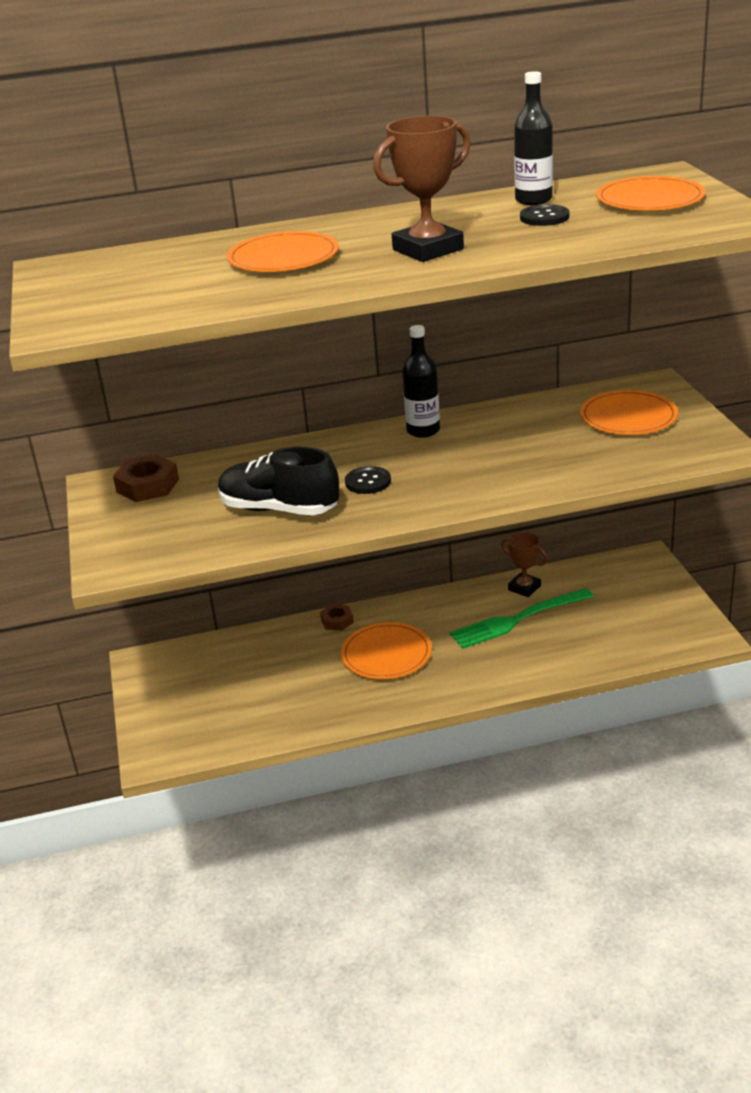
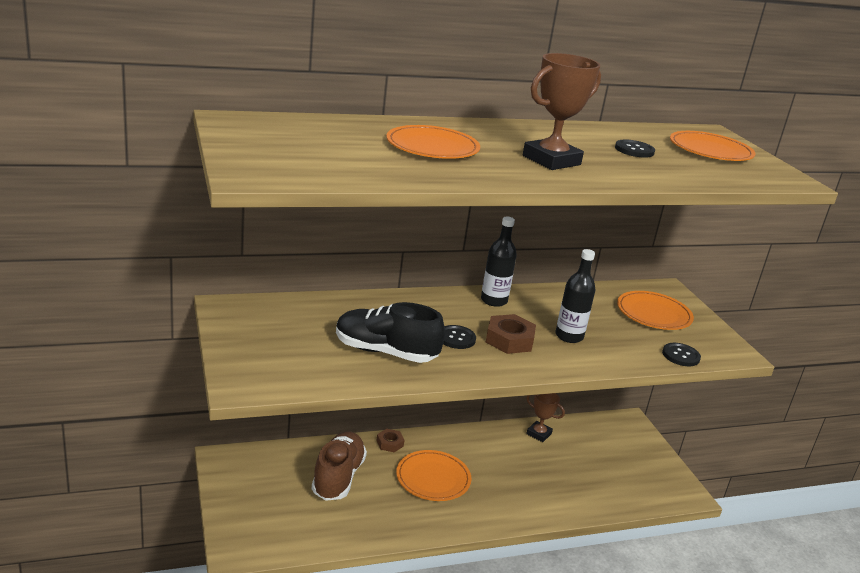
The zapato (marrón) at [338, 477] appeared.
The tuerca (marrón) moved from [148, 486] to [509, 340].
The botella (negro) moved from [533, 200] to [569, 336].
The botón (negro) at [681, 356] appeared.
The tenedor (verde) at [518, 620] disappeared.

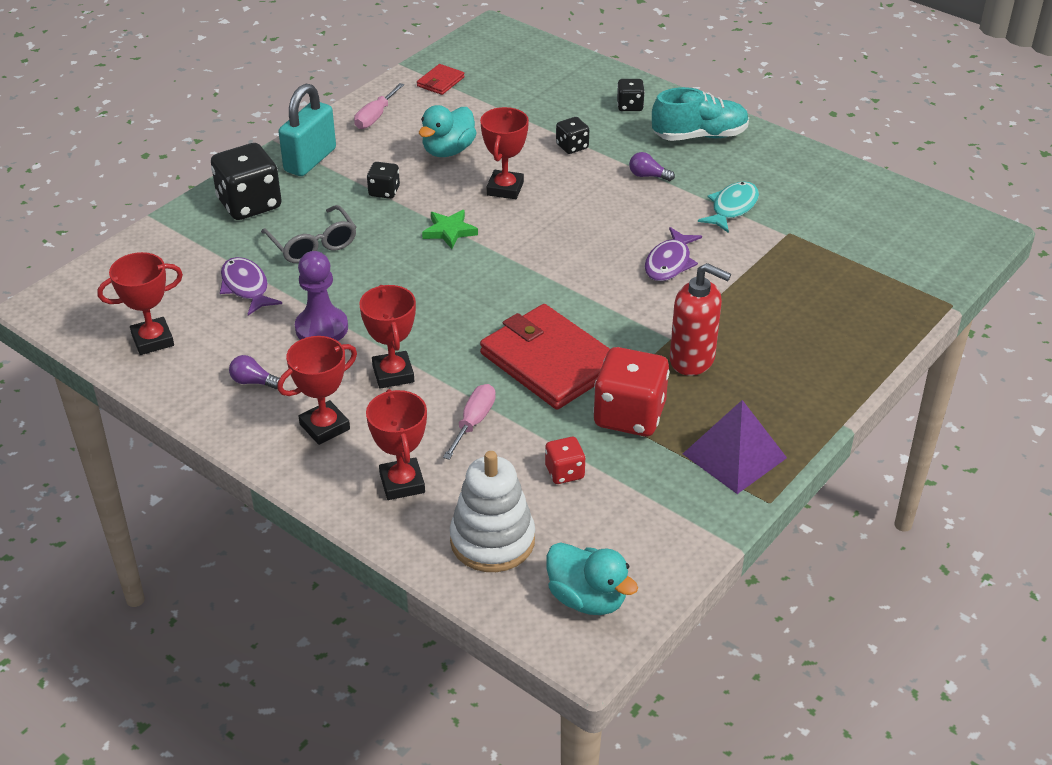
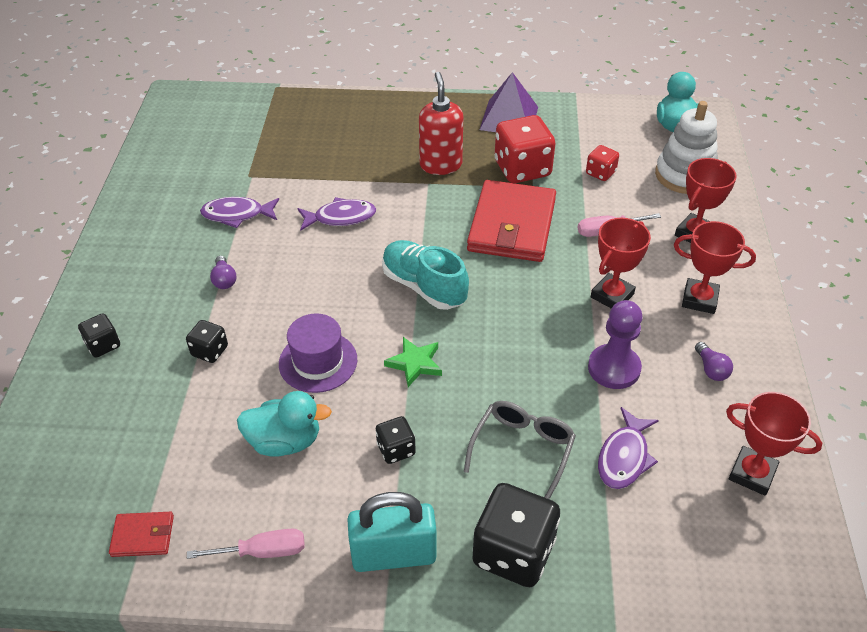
The pez (turquesa) at [732, 208] became the pez (morado) at [237, 215].
The trofeo (rojo) at [505, 188] was replaced by the sombrero (morado) at [318, 361].
The zapato (turquesa) moved from [699, 136] to [424, 286].

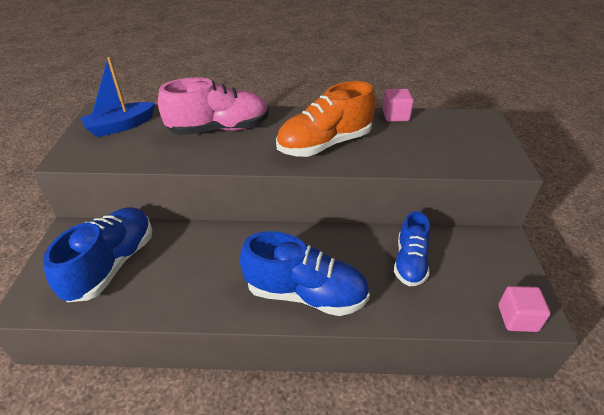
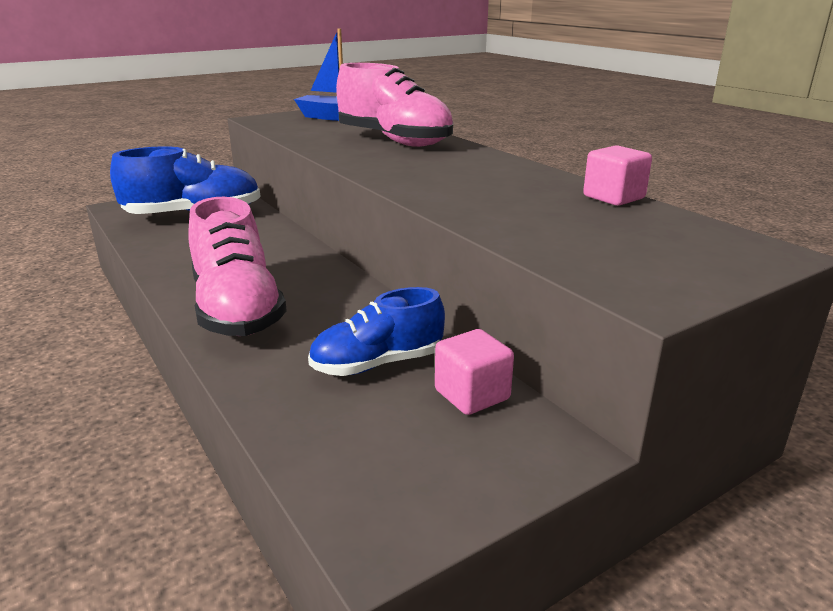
The zapato (azul) at [305, 294] became the zapato (rosa) at [237, 310].
The cubo (rosa) moved from [517, 318] to [472, 395].
The zapato (naranja) at [324, 144] disappeared.

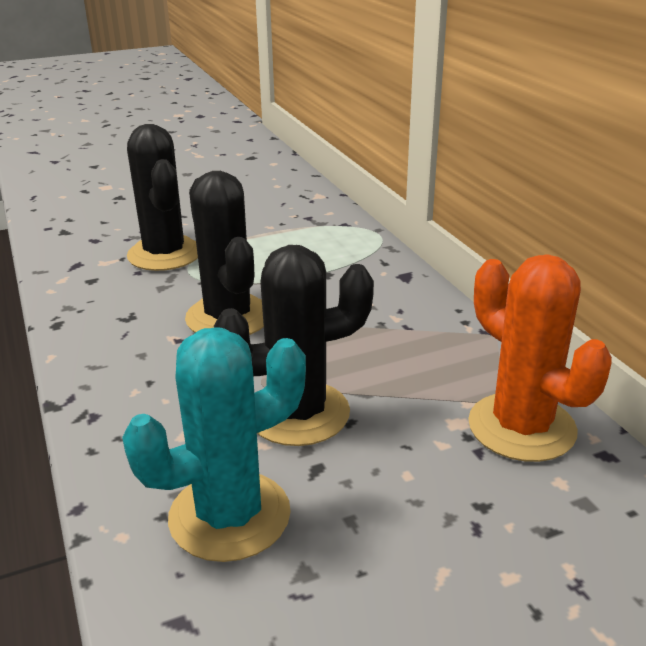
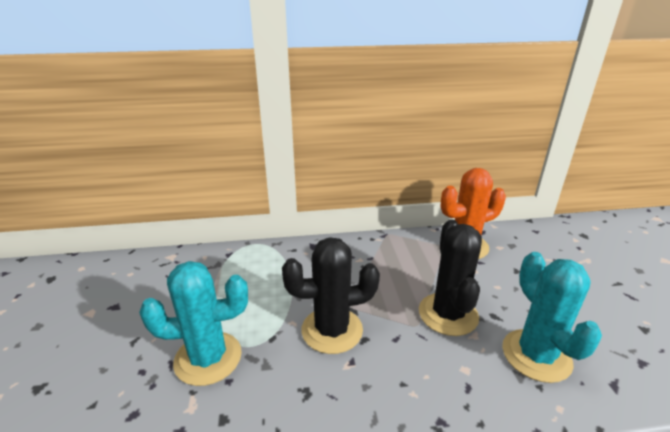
The cactus (negro) at [164, 254] became the cactus (turquesa) at [208, 358].

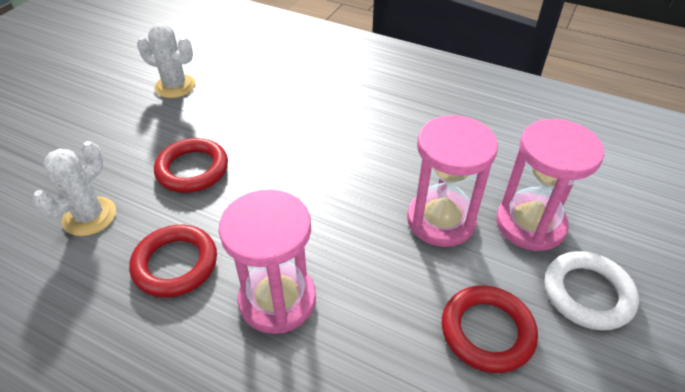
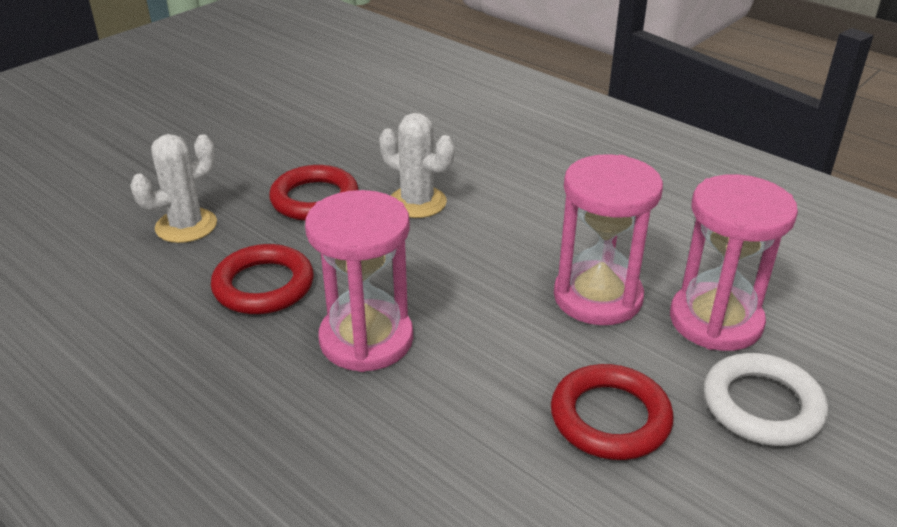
The cactus (blanco) moved from [175, 86] to [417, 202].

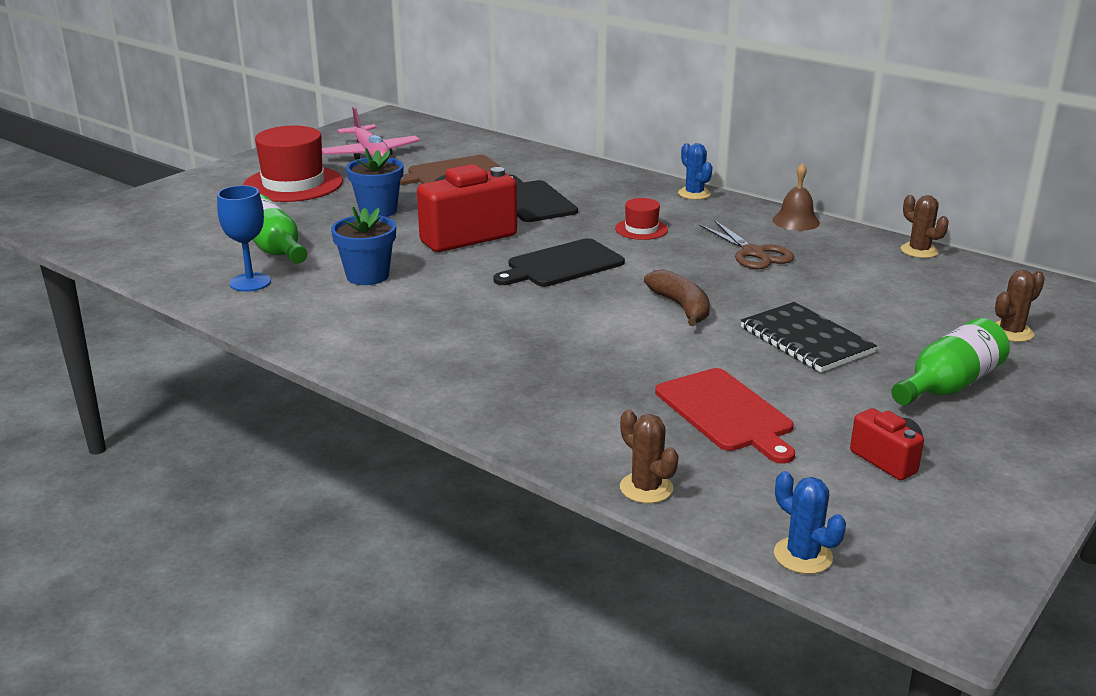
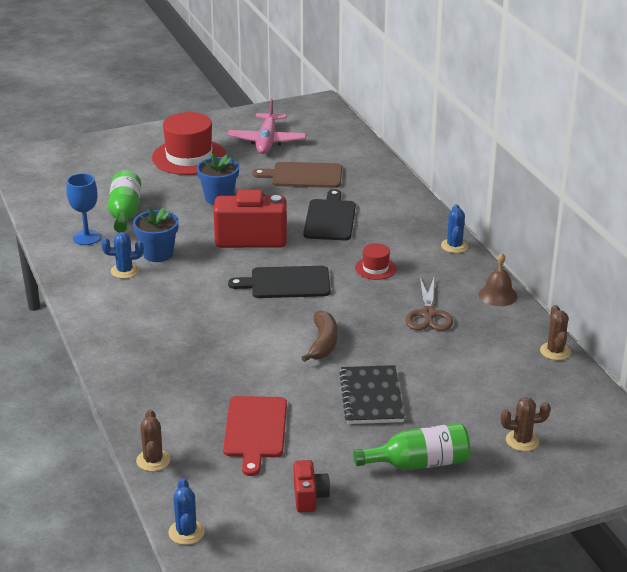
The cactus (azul) at [124, 271] appeared.

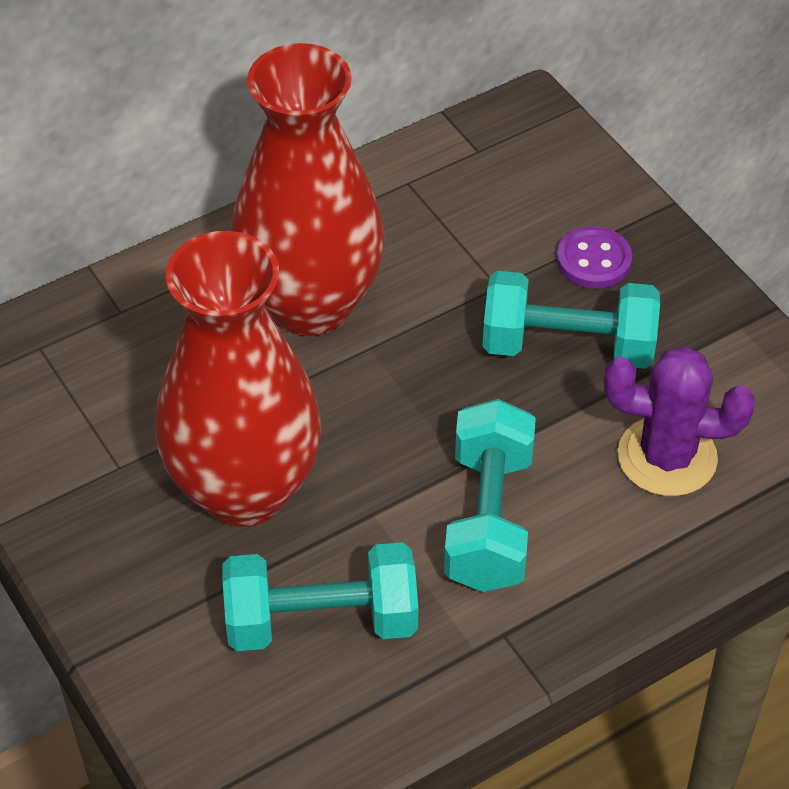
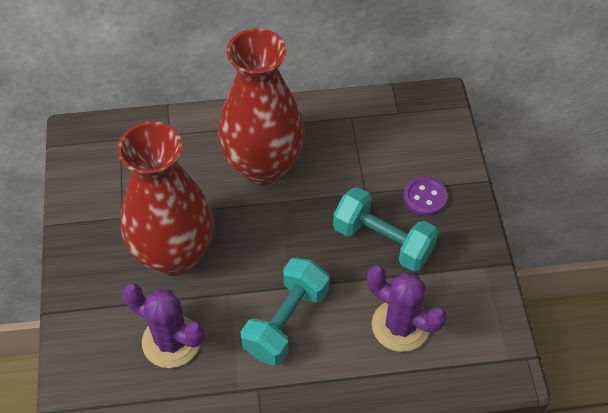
The mancuerna (turquesa) at [321, 621] was replaced by the cactus (morado) at [171, 341].

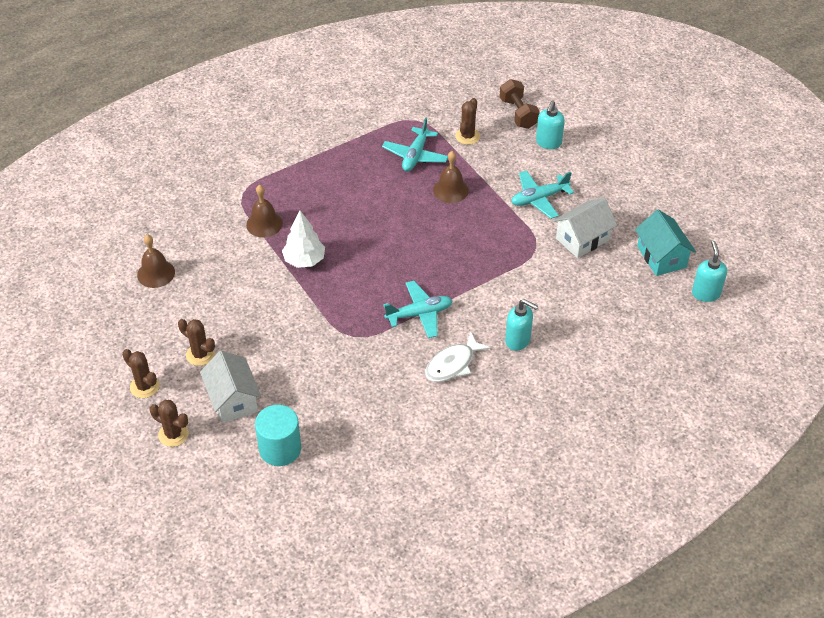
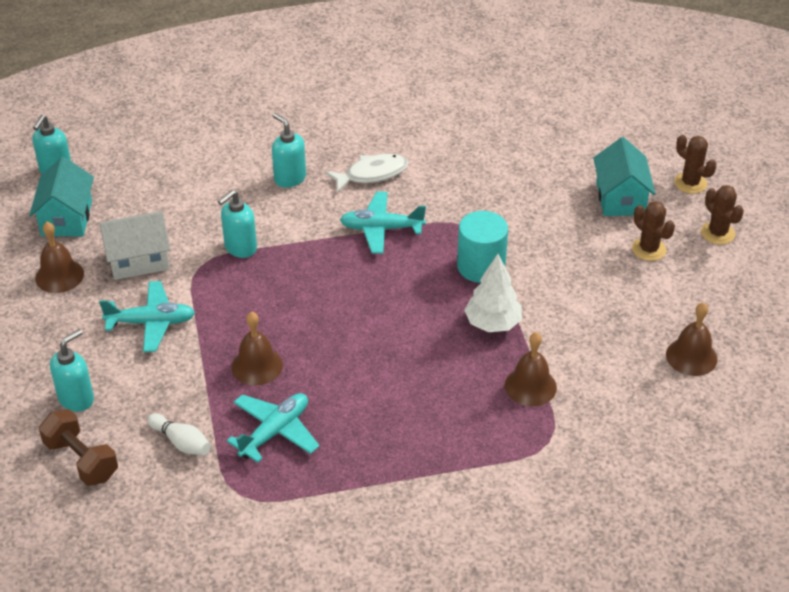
The campana (marrón) at [59, 276] appeared.
The mancuerna (marrón) at [518, 113] turned 45 degrees counterclockwise.
The cactus (marrón) at [467, 136] was replaced by the bolo (blanco) at [181, 442].
The dispensador de jabón (turquesa) at [240, 248] appeared.
The cilindro (turquesa) moved from [280, 449] to [481, 267].
The casa (blanco) at [233, 400] became the casa (turquesa) at [620, 198].

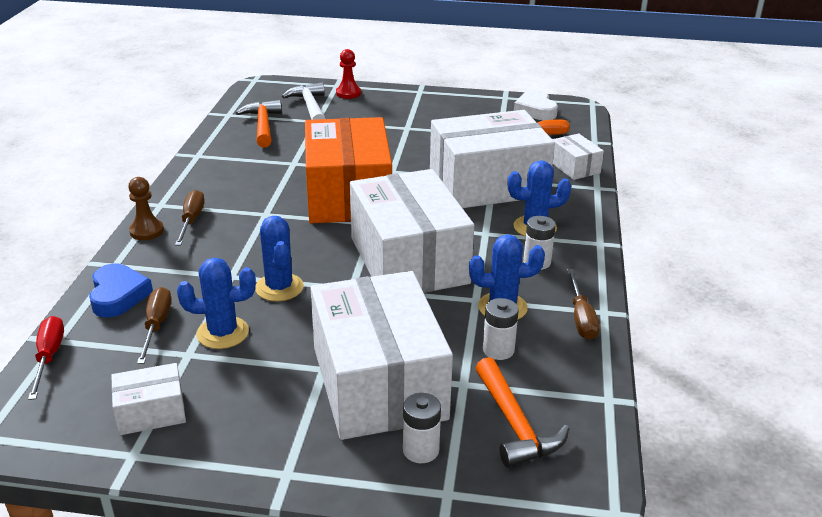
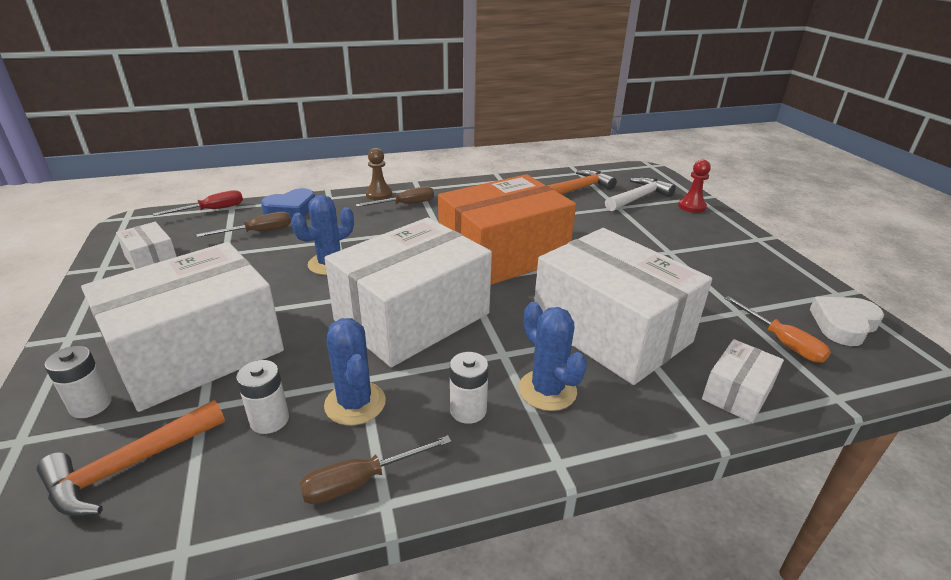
The cactus (azul) at [222, 333] disappeared.

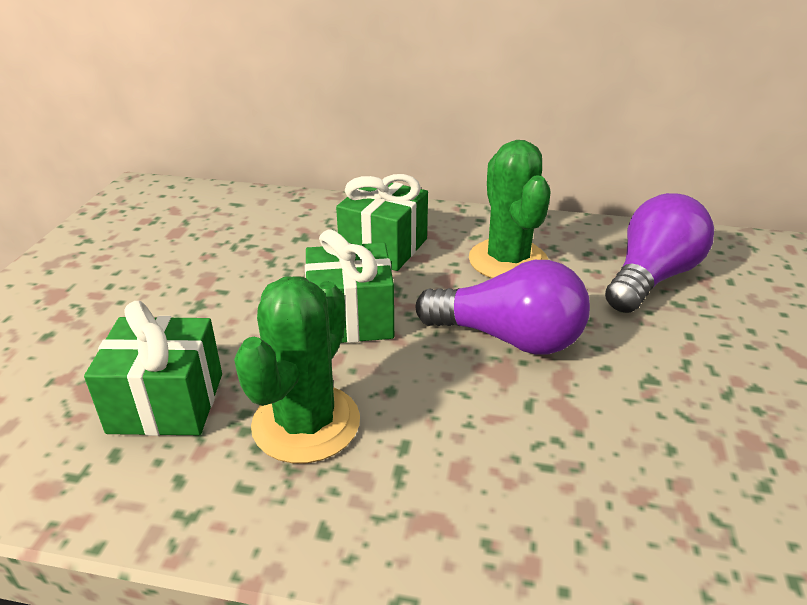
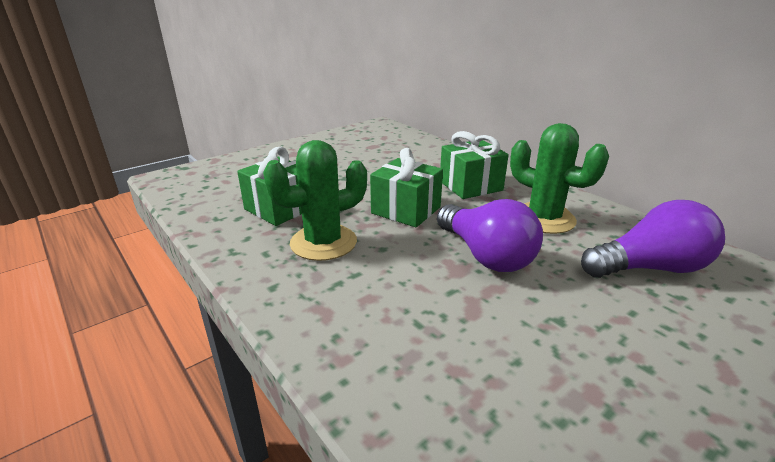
The cactus (verde) at [508, 260] turned 75 degrees counterclockwise.

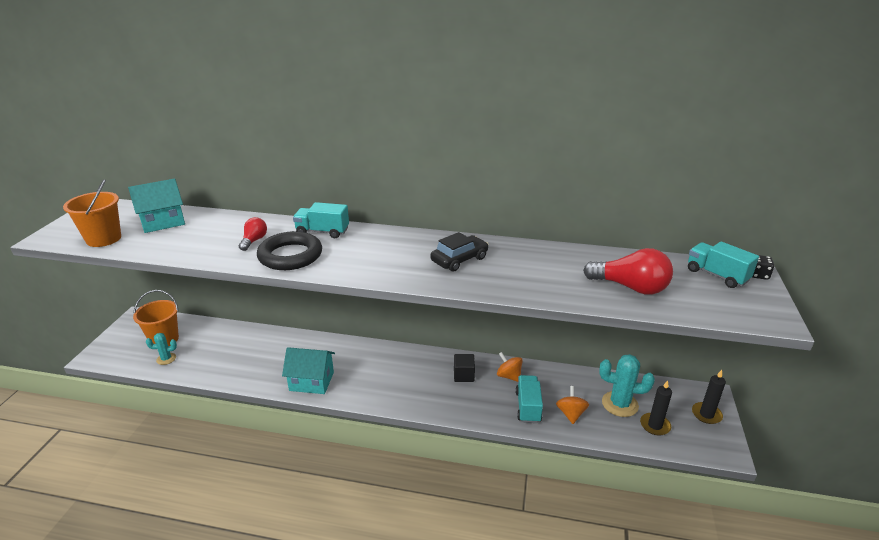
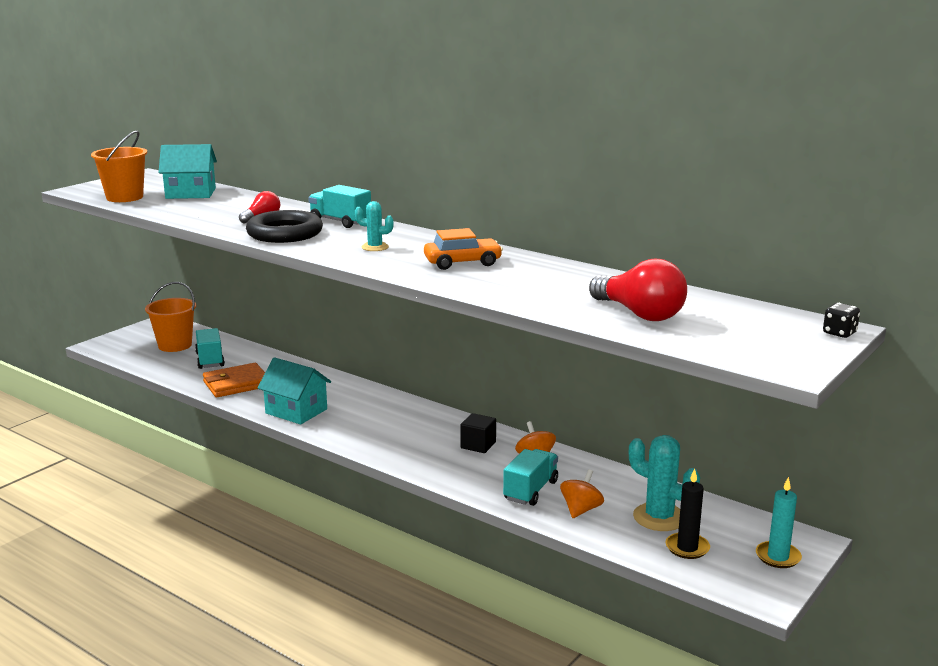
The camión (turquesa) moved from [717, 275] to [210, 360].
The cartera (naranja) at [236, 384] appeared.
The cactus (turquesa) moved from [166, 359] to [375, 247].
The coche (negro) at [459, 259] became the coche (naranja) at [462, 262].
The vela (negro) at [706, 414] became the vela (turquesa) at [778, 557].

